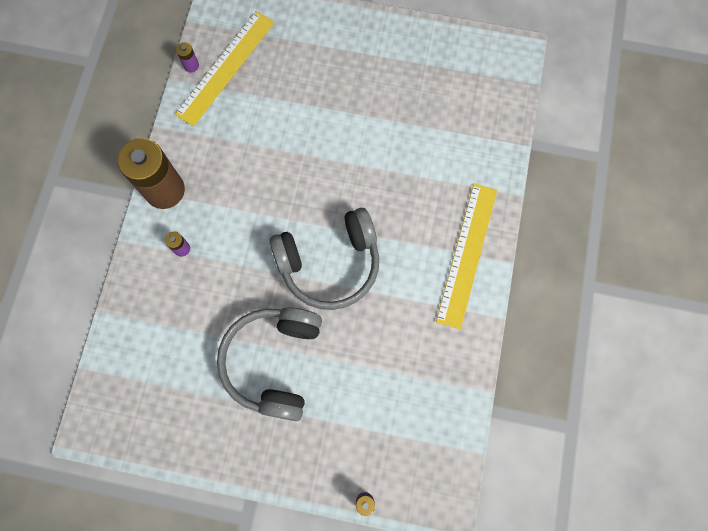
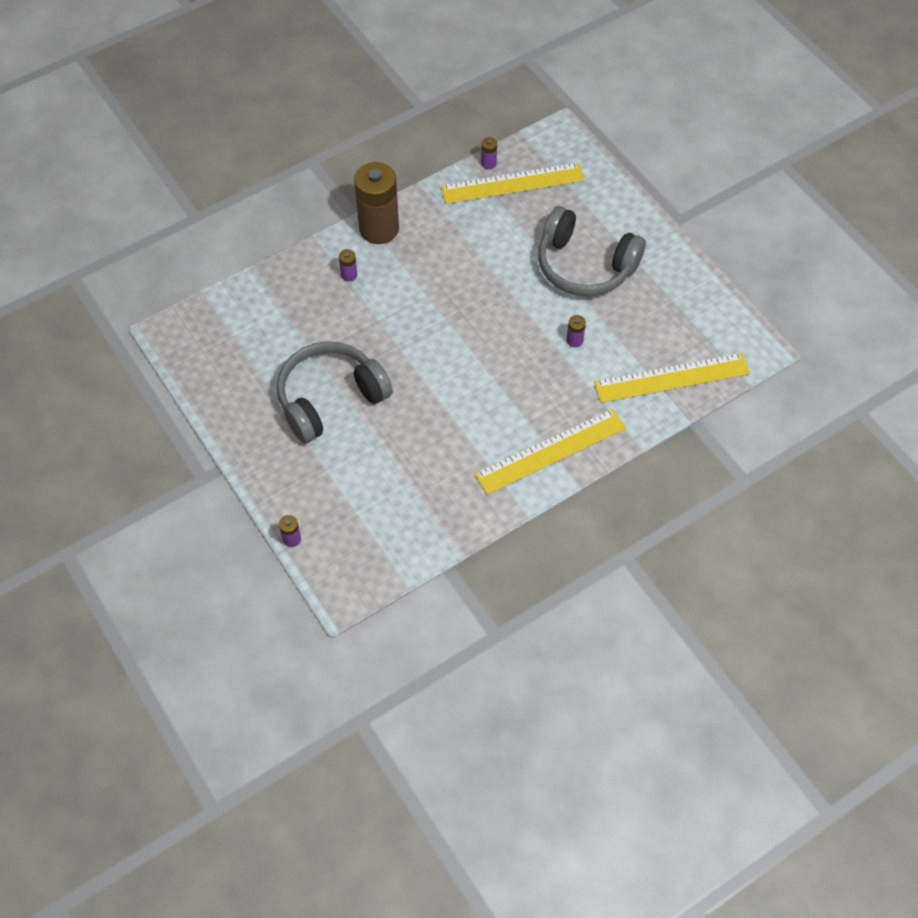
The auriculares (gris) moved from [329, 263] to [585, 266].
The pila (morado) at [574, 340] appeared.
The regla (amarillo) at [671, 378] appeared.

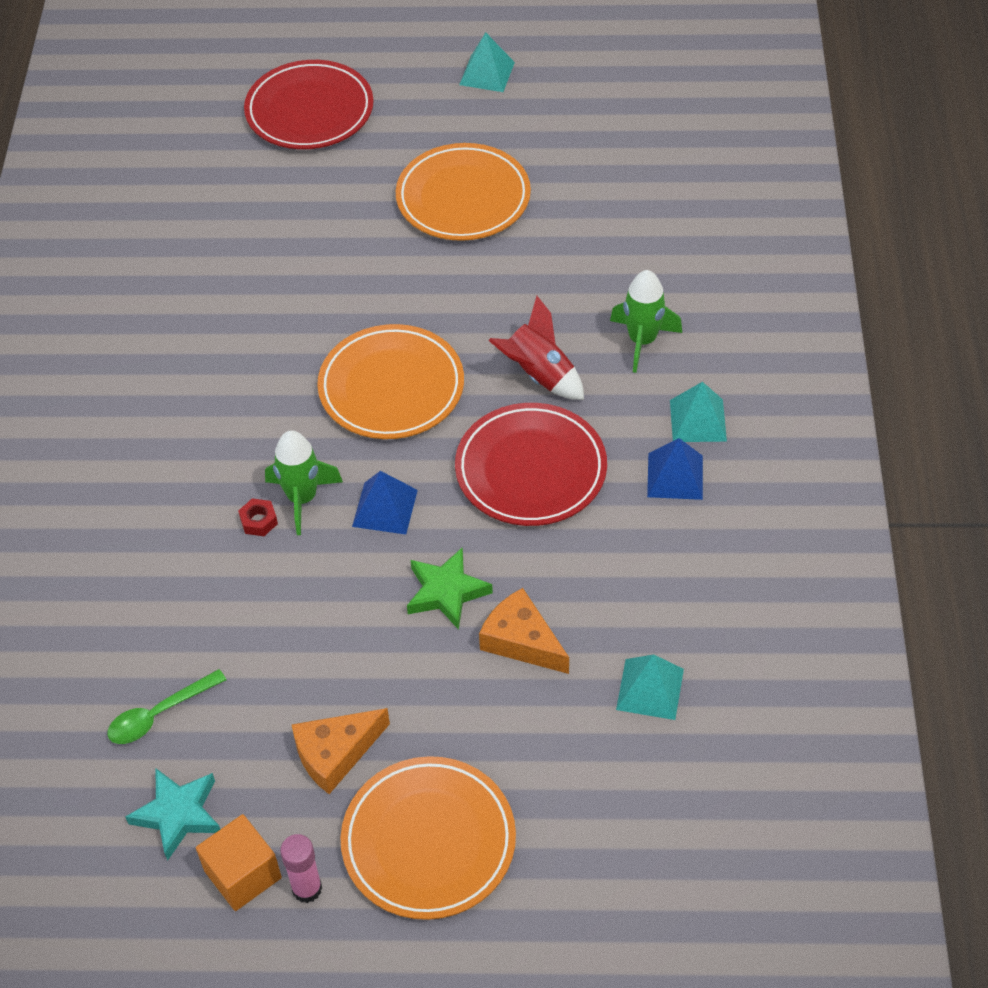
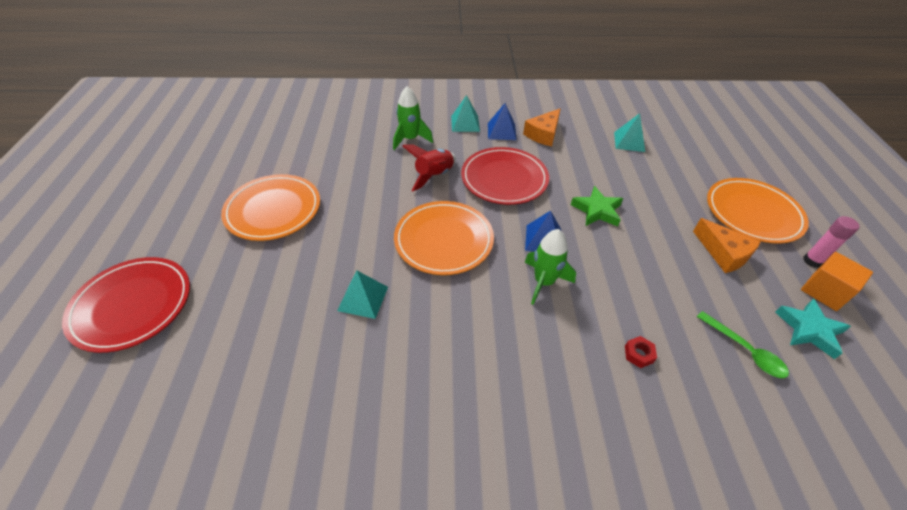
The pirámide (turquesa) moved from [487, 73] to [363, 298].
The queso (naranja) moved from [521, 641] to [543, 134].
The tuerca (rojo) moved from [259, 521] to [638, 354].

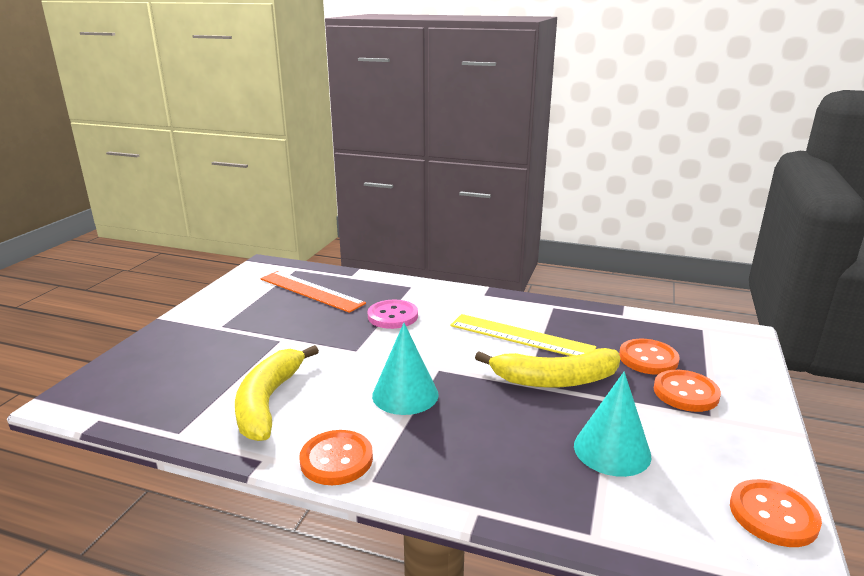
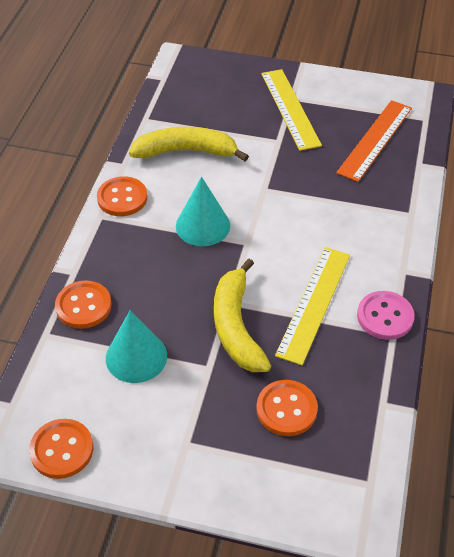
The botón (naranja) moved from [685, 393] to [83, 306].
The regla (amarillo) at [290, 108] appeared.
The botón (rosa) moved from [392, 316] to [385, 317].

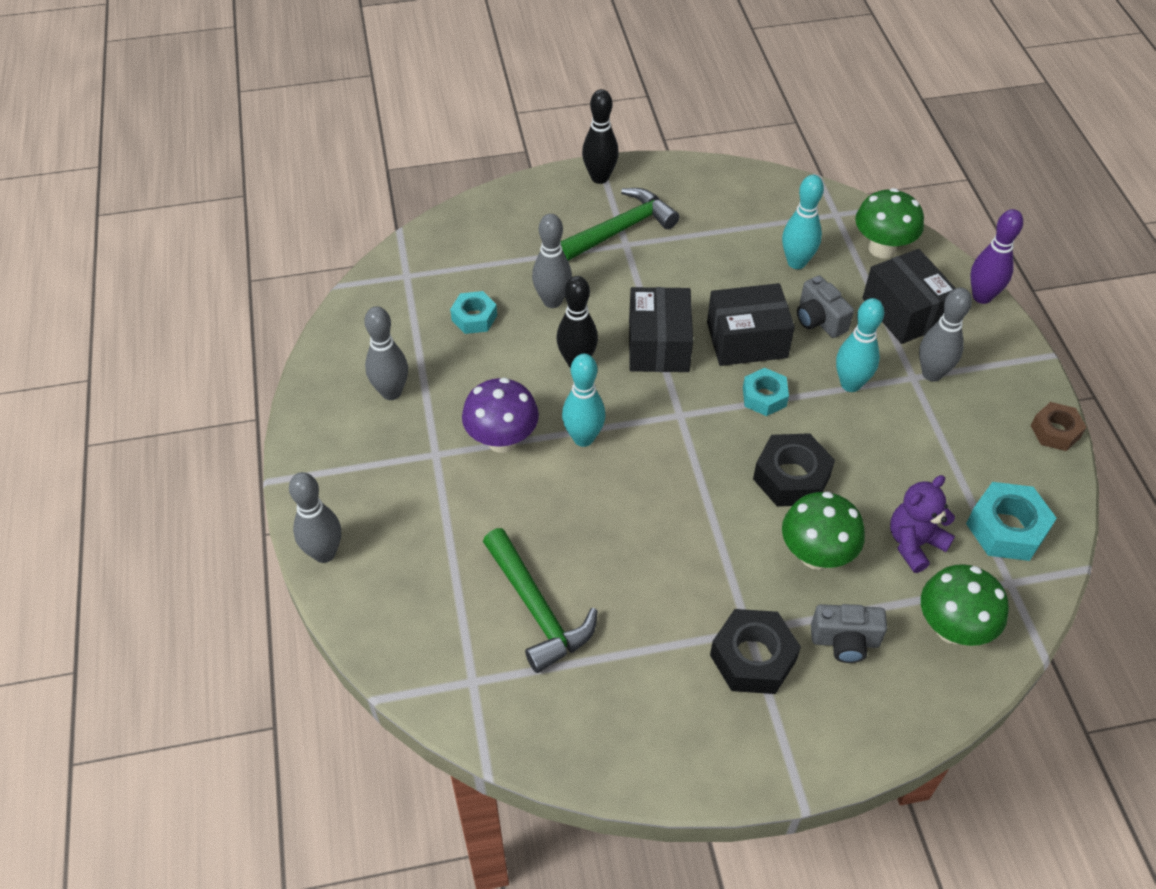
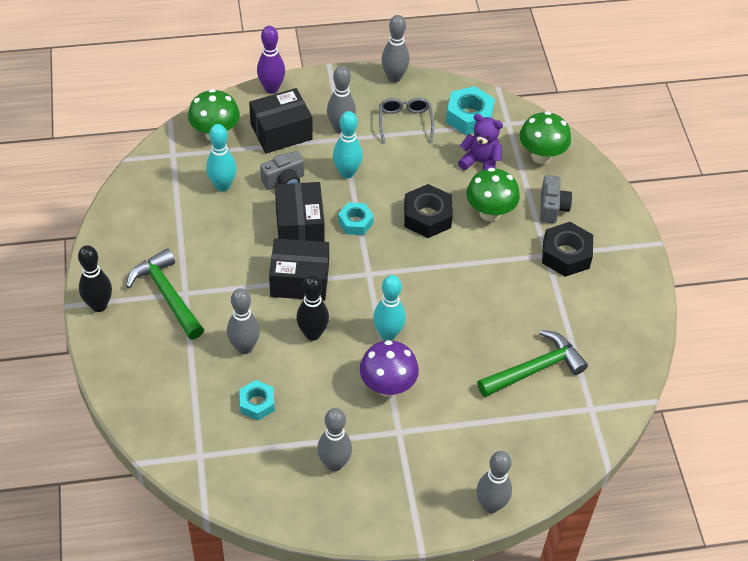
The gafas (gris) at [405, 122] appeared.
The tuerca (marrón) at [1055, 431] was replaced by the bolo (gris) at [394, 77].
The osito (morado) at [914, 543] turned 150 degrees clockwise.

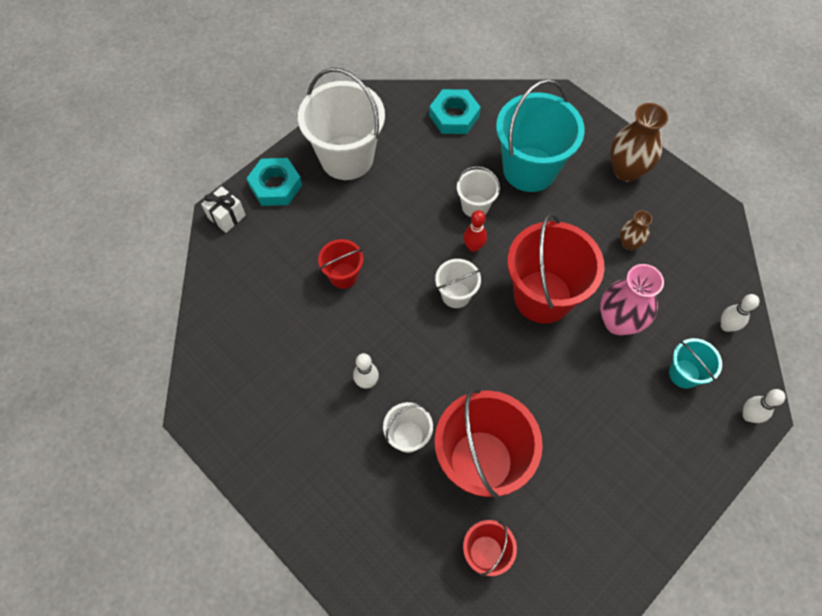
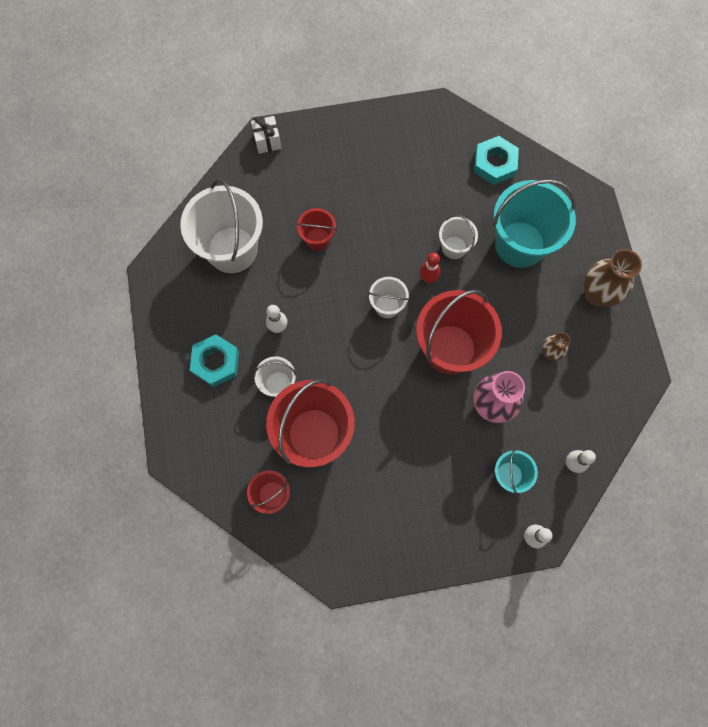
The balde (blanco) moved from [347, 158] to [232, 250].
The tuerca (turquesa) moved from [275, 186] to [216, 362].

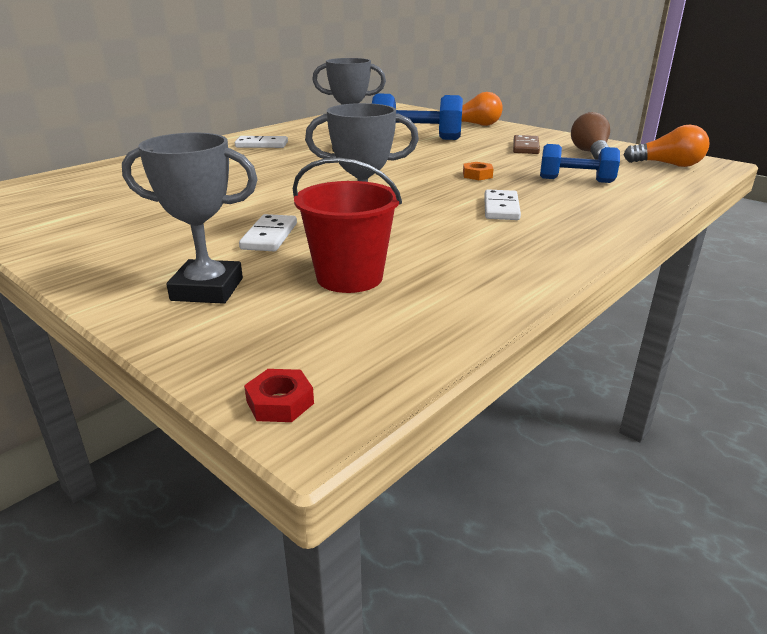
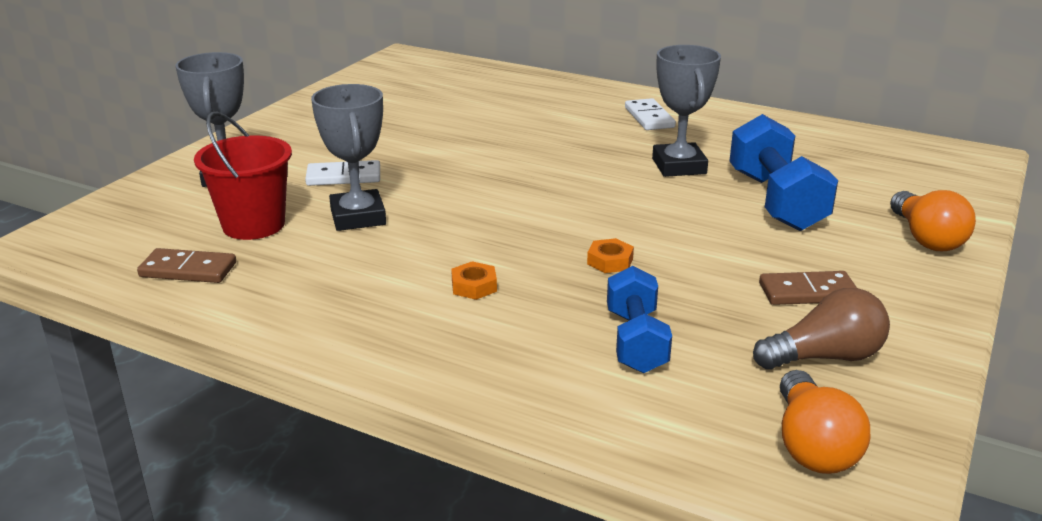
The ficha de dominó (marrón) at [188, 270] appeared.
The ficha de dominó (blanco) at [501, 208] was replaced by the tuerca (naranja) at [474, 286].
The tuerca (rojo) at [280, 402] disappeared.

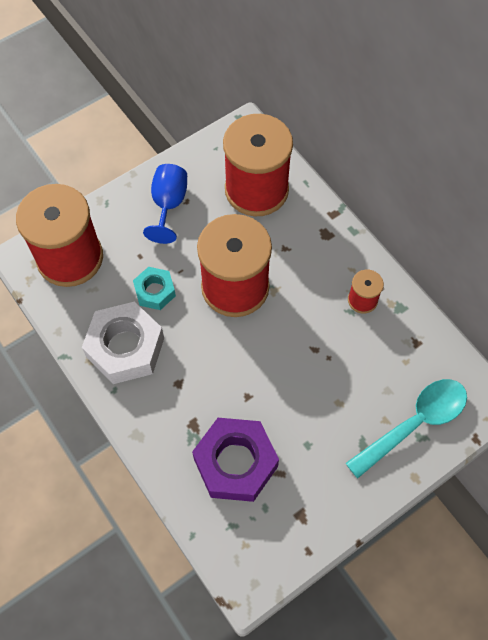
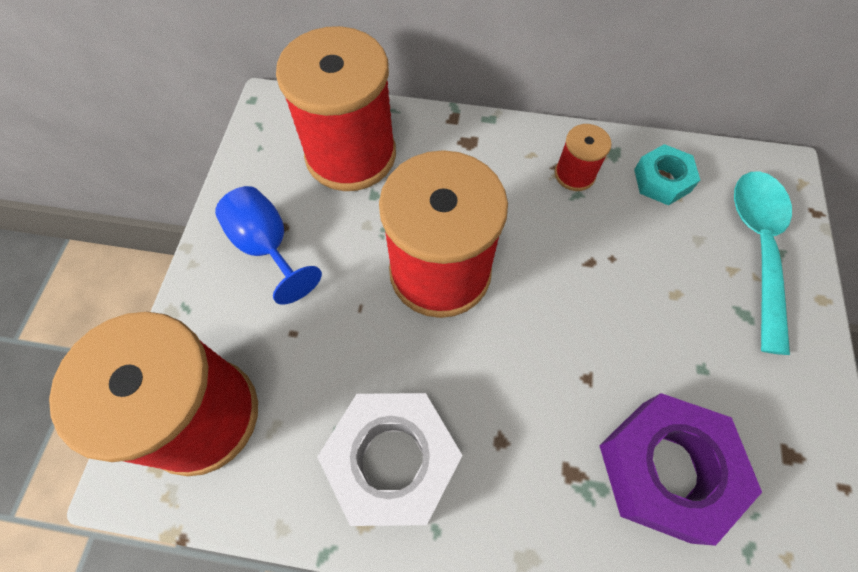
The tuerca (turquesa) moved from [155, 291] to [662, 180].

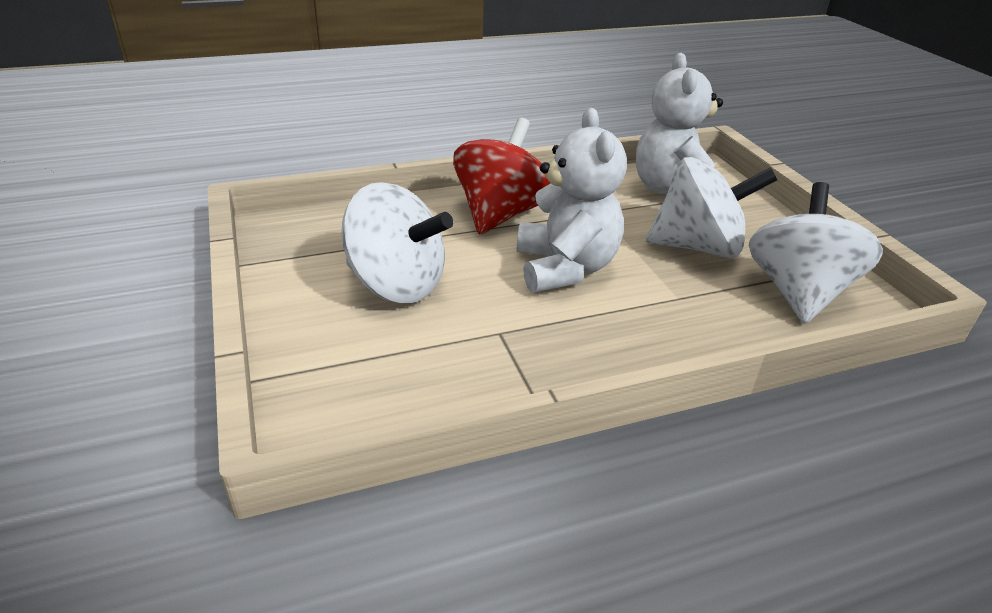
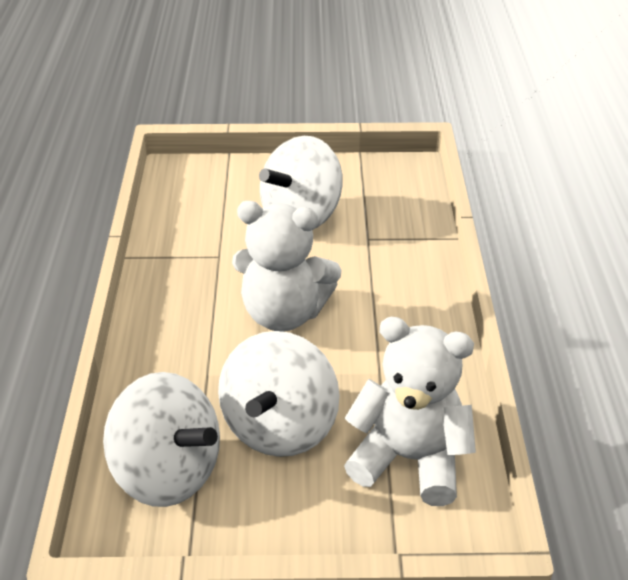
The peonza (rojo) at [500, 214] disappeared.

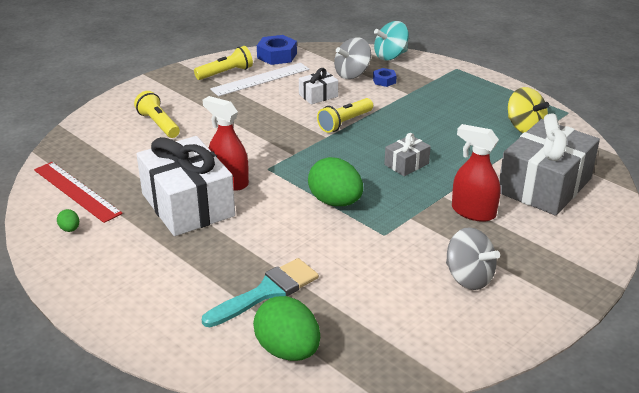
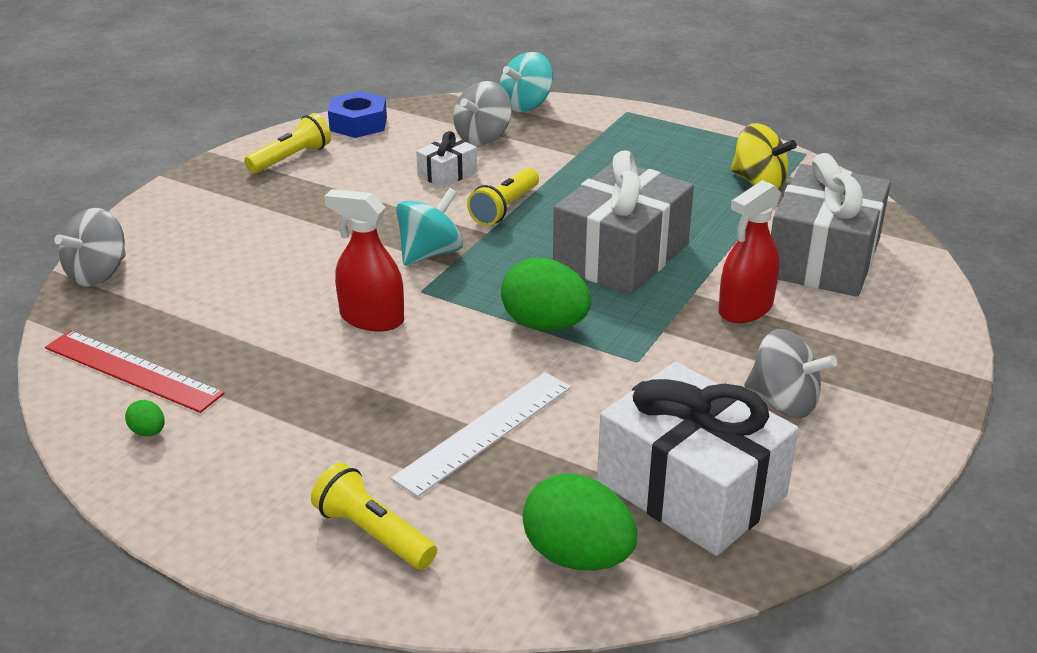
The peonza (gris) at [98, 274] appeared.
The lámpara de mano (amarillo) moved from [158, 124] to [373, 534].
The regla (blanco) moved from [260, 79] to [485, 431].
The peonza (turquesa) at [430, 253] appeared.
The regalo (gris) at [406, 164] changed to 2.18 times the size.
The regalo (blanco) moved from [188, 205] to [691, 488].
The pulverizador (rojo) at [473, 212] turned 60 degrees counterclockwise.
The pincel (turquesa) at [266, 292] disappeared.
The tuerca (azul) at [384, 81] disappeared.

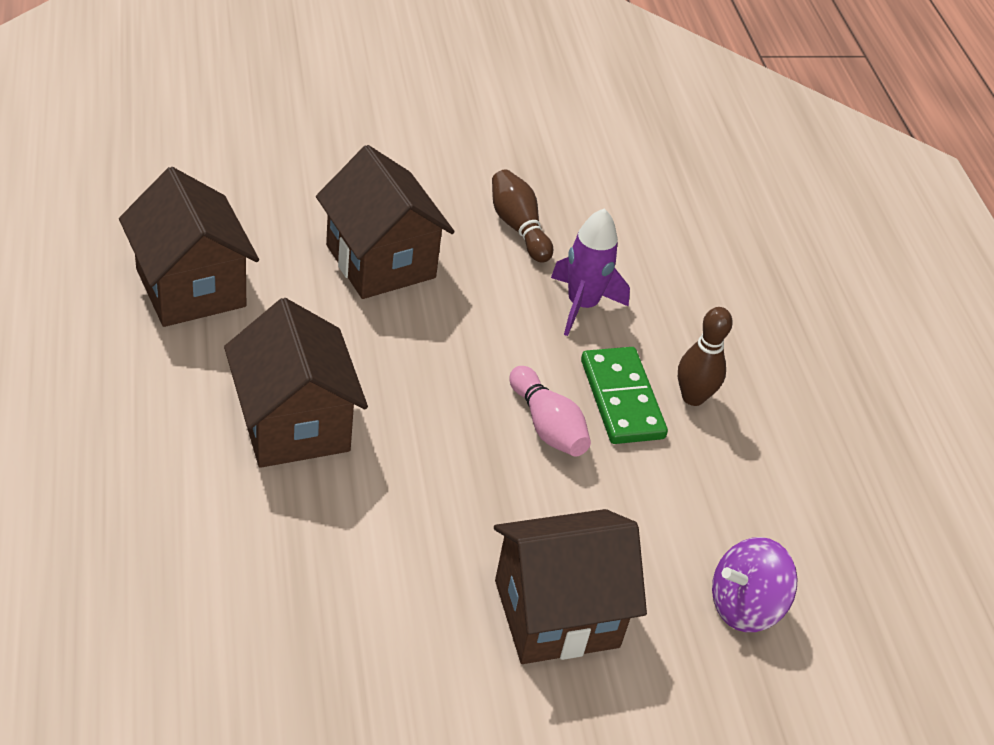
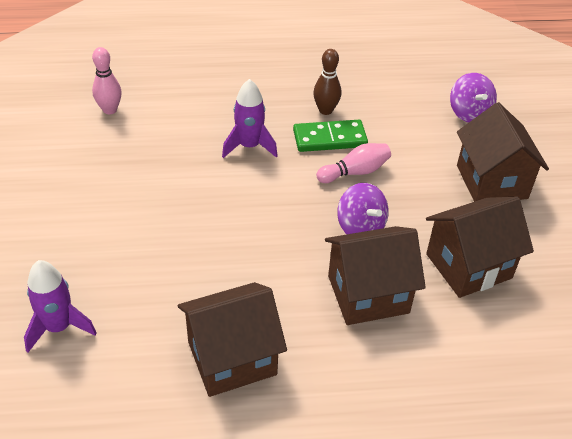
The cohete (morado) at [59, 327] appeared.
The bolo (rosa) at [110, 110] appeared.
The peonza (morado) at [360, 227] appeared.
The casa (marrón) moved from [380, 261] to [468, 266].
The bolo (marrón) at [518, 227] disappeared.

